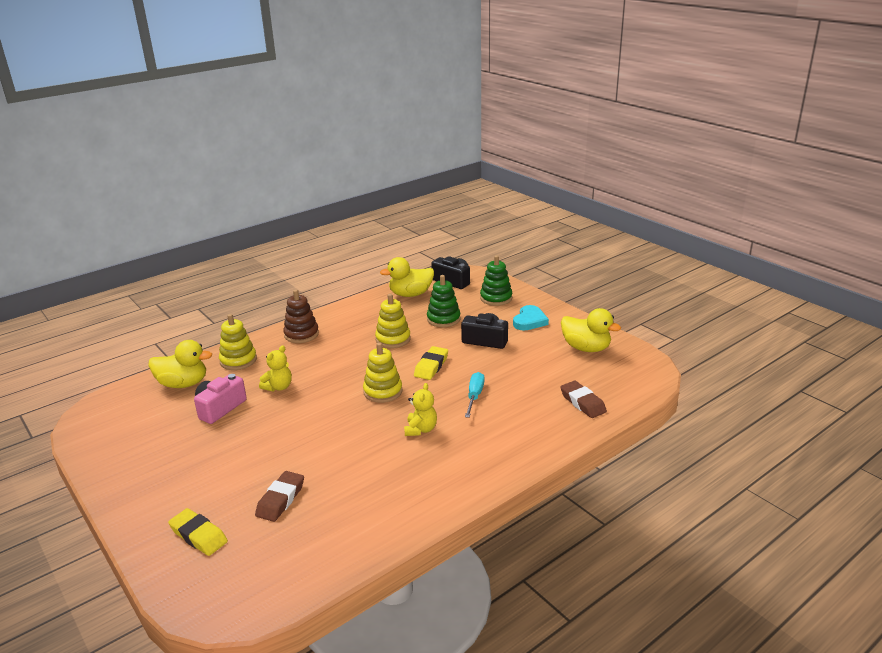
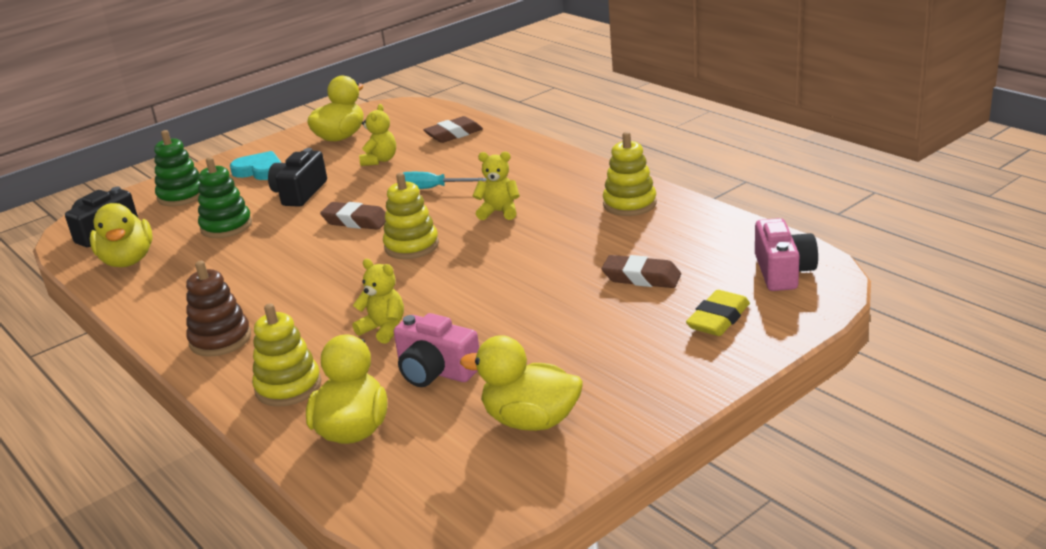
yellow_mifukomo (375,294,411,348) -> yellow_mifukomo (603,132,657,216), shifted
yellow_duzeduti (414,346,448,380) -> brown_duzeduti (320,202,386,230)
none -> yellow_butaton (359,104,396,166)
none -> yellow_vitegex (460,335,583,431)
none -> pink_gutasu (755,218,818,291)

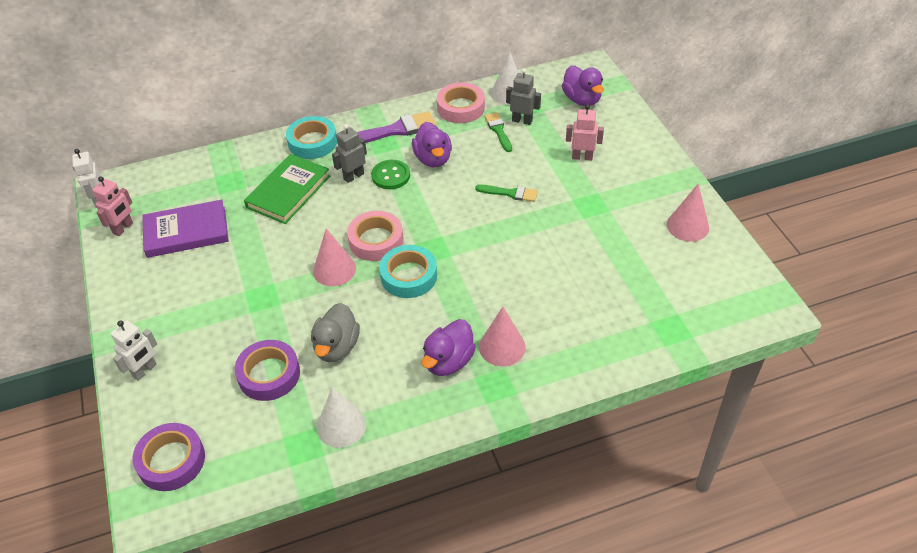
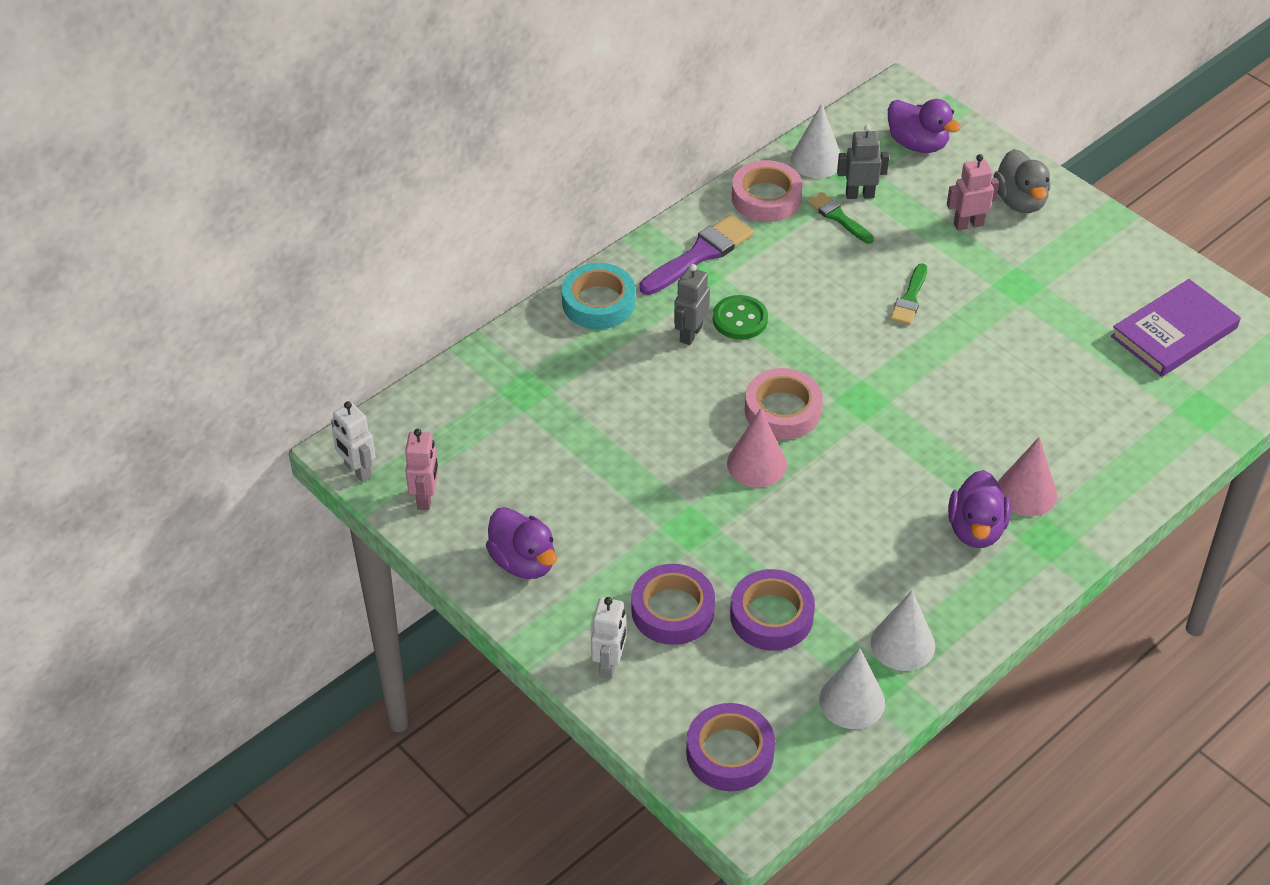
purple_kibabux (142,200,229,258) -> purple_kibabux (1111,279,1241,377), shifted
green_kibabux (244,154,330,224) -> none
grey_vitegex (311,303,360,362) -> grey_vitegex (993,149,1050,213), shifted
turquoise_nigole (379,245,437,298) -> none
purple_vitegex (412,122,452,167) -> purple_vitegex (486,507,557,579), shifted
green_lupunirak (475,185,538,202) -> green_lupunirak (890,263,927,325), 120 degrees clockwise
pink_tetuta (667,184,709,242) -> none
none -> purple_nigole (631,564,715,645)
none -> white_tetuta (819,648,885,729)

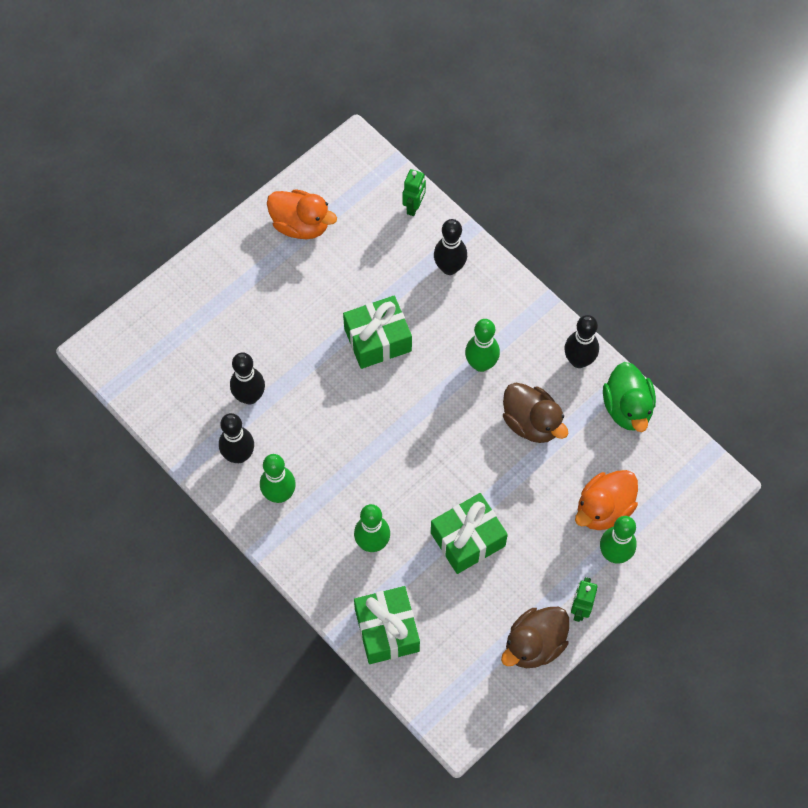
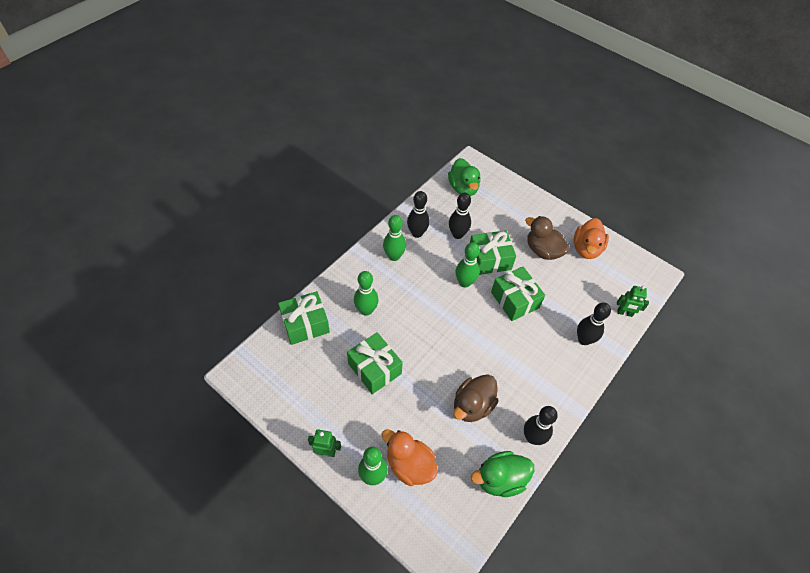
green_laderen (465,319,500,372) -> green_laderen (455,242,480,288), shifted
brown_vitegex (501,607,569,668) -> brown_vitegex (525,216,570,260), shifted
none -> green_vitegex (448,158,481,196)
none -> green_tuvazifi (470,230,516,275)

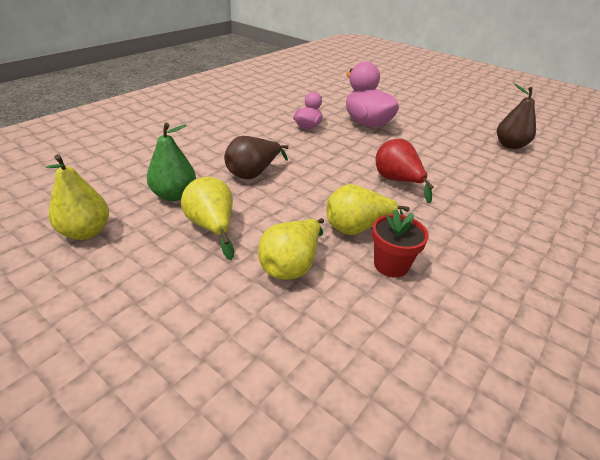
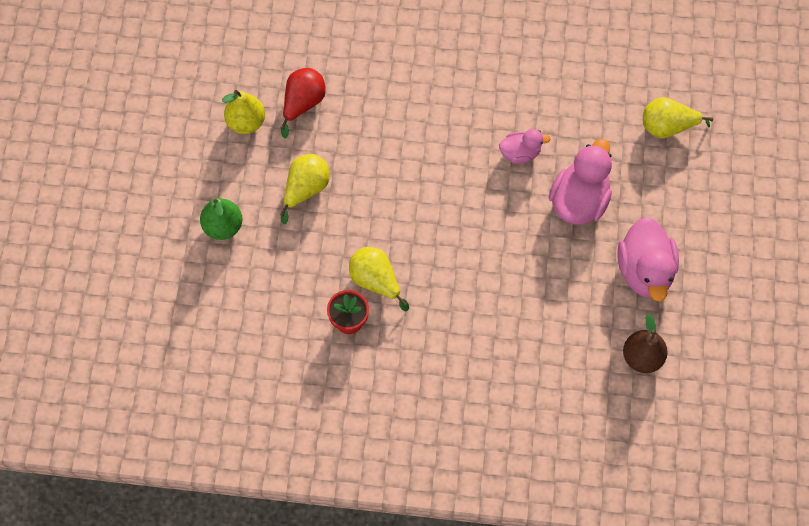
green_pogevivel (147,123,196,201) -> green_pogevivel (200,198,243,240), shifted
brown_pogevivel (224,136,289,179) -> none
yellow_pogevivel (258,218,324,280) -> yellow_pogevivel (643,97,713,138), shifted
red_pogevivel (376,139,434,203) -> red_pogevivel (280,68,326,138), shifted
none -> pink_vitegex (618,217,679,302)

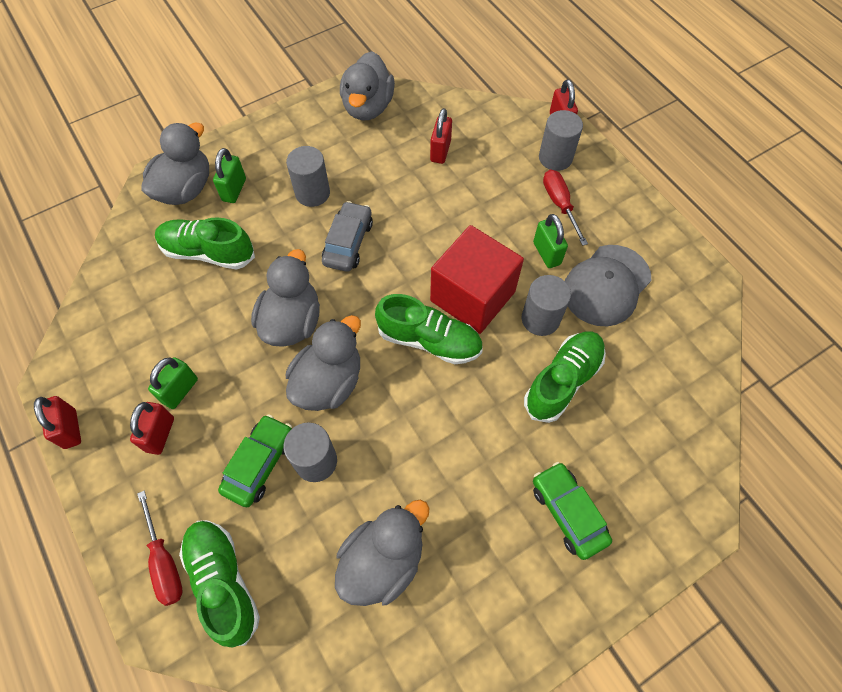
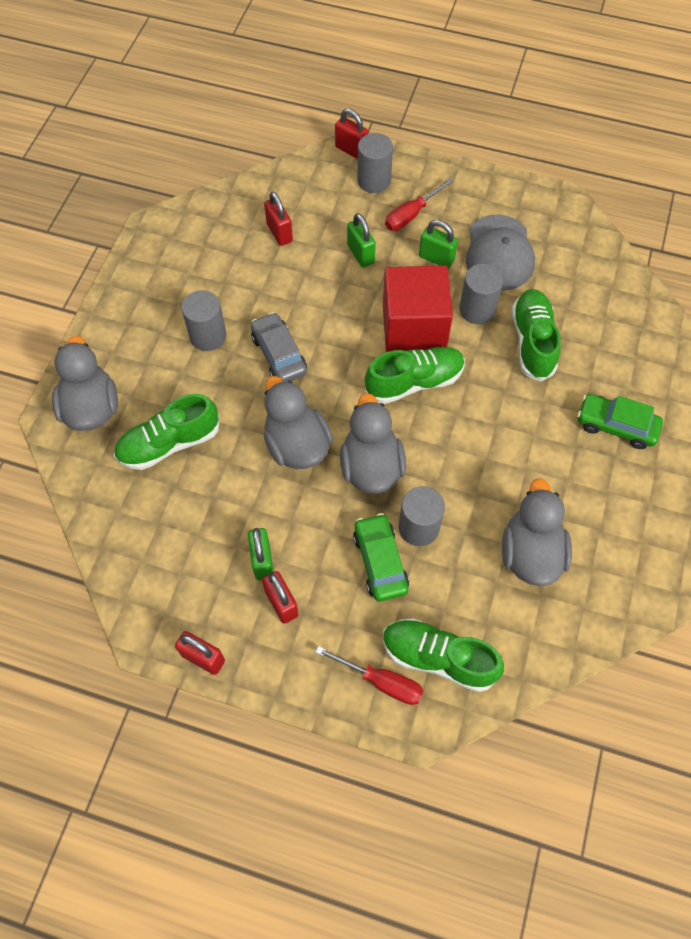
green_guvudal (213,148,246,203) -> green_guvudal (347,213,376,267), shifted
grey_vitegex (340,52,395,120) -> none
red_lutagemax (543,170,588,246) -> red_lutagemax (385,178,453,231), 75 degrees counterclockwise

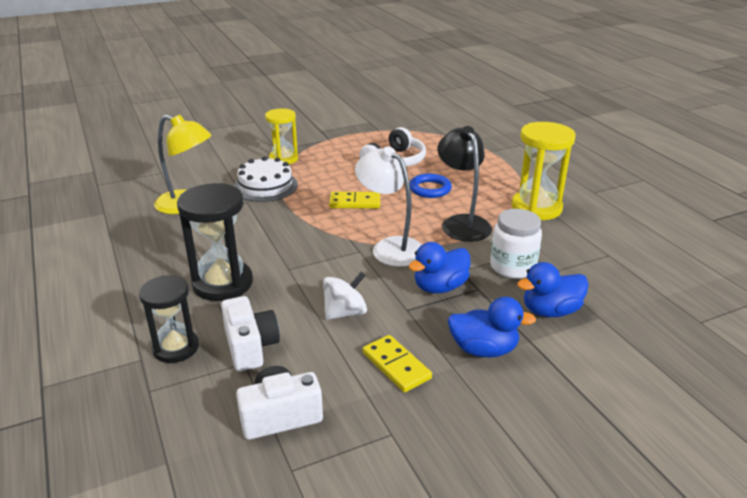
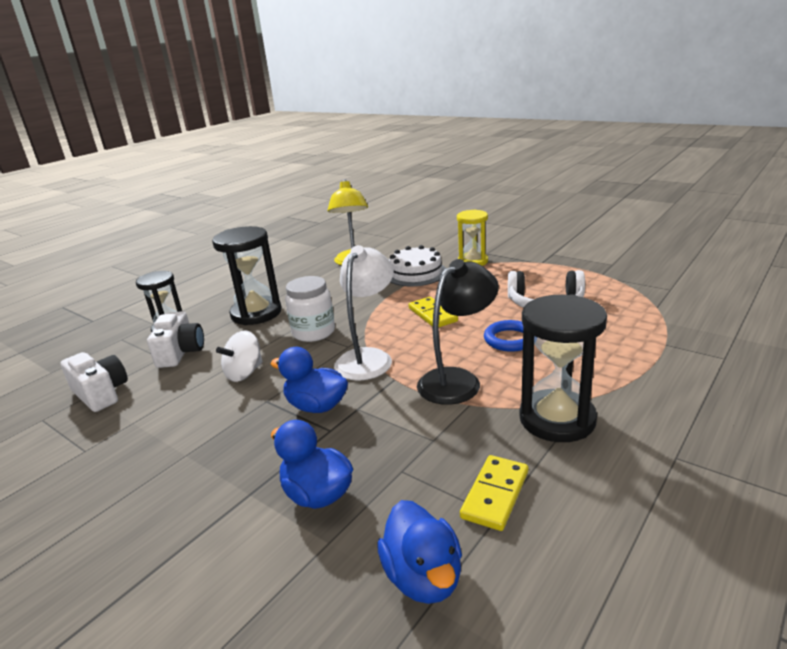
white_gutasu (221,296,280,372) -> white_gutasu (147,311,204,368), 45 degrees counterclockwise
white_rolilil (323,272,367,320) -> white_rolilil (216,330,263,382), 105 degrees clockwise
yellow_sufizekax (363,335,432,392) -> yellow_sufizekax (460,455,528,531), shifted
blue_vitegex (447,297,536,357) -> blue_vitegex (377,500,462,604), shifted
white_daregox (490,209,542,279) -> white_daregox (285,276,335,342), shifted
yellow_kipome (511,122,576,220) -> black_kipome (519,295,607,442)

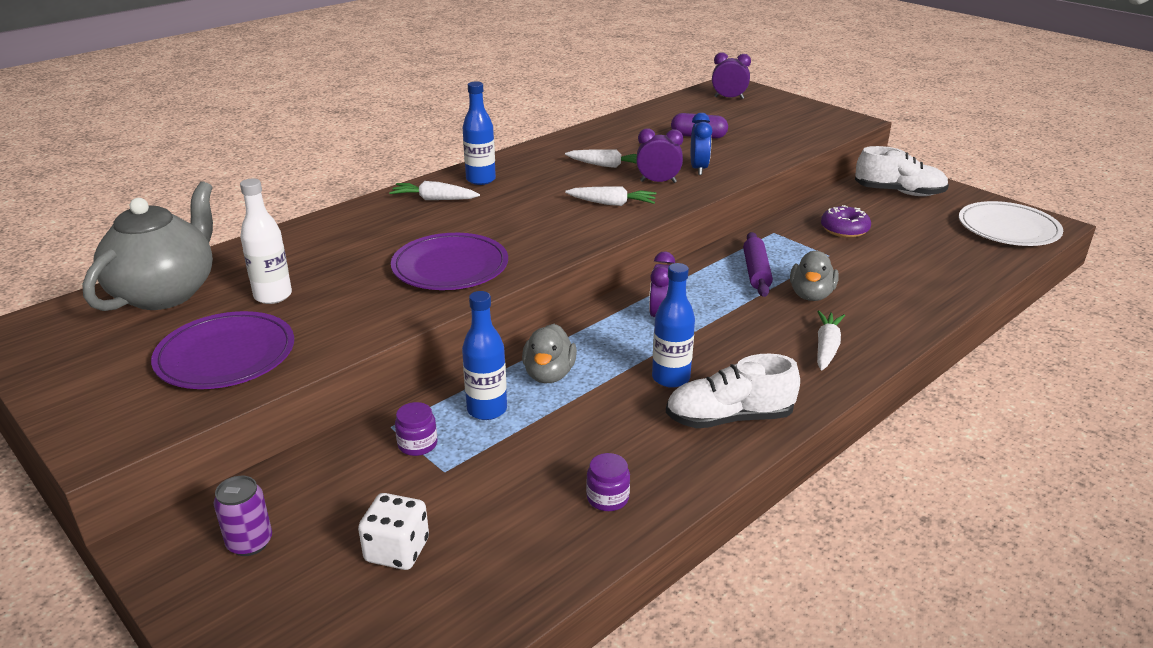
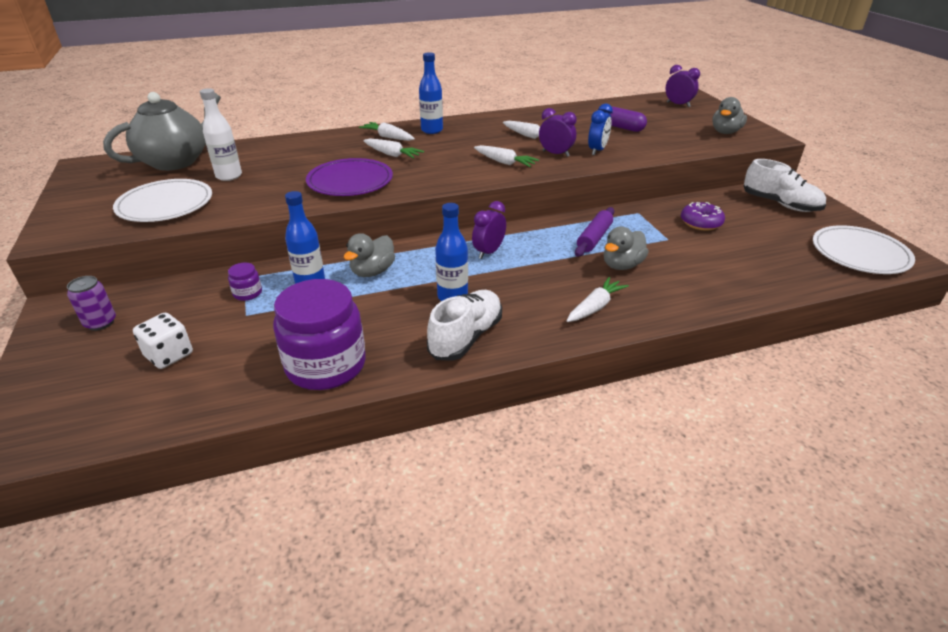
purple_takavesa (151,311,294,389) -> white_takavesa (113,179,212,222)
purple_daregox (586,453,630,511) -> purple_daregox (273,279,366,390), x2.43
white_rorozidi (666,354,800,428) -> white_rorozidi (427,290,502,361), 105 degrees clockwise
none -> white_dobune (363,139,424,159)
none -> grey_vitegex (712,97,747,134)

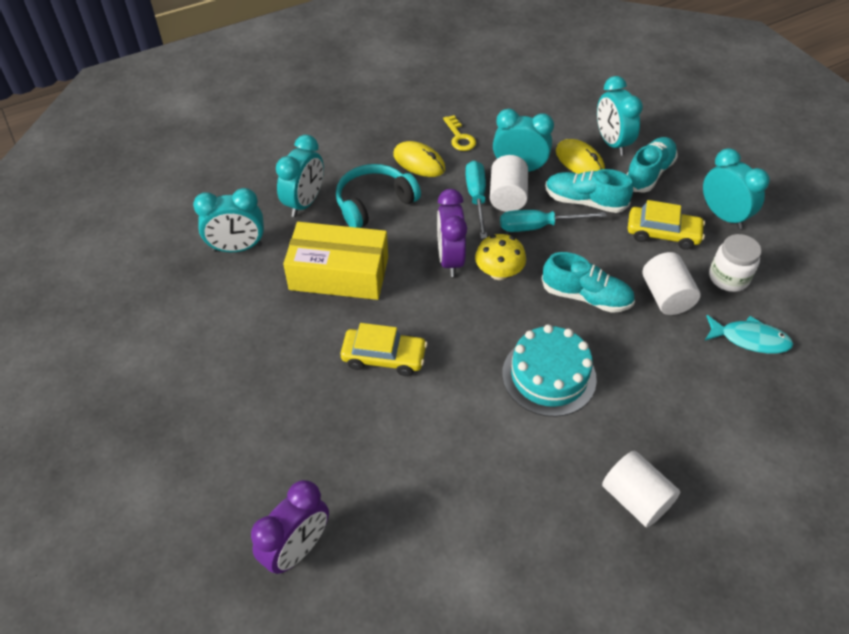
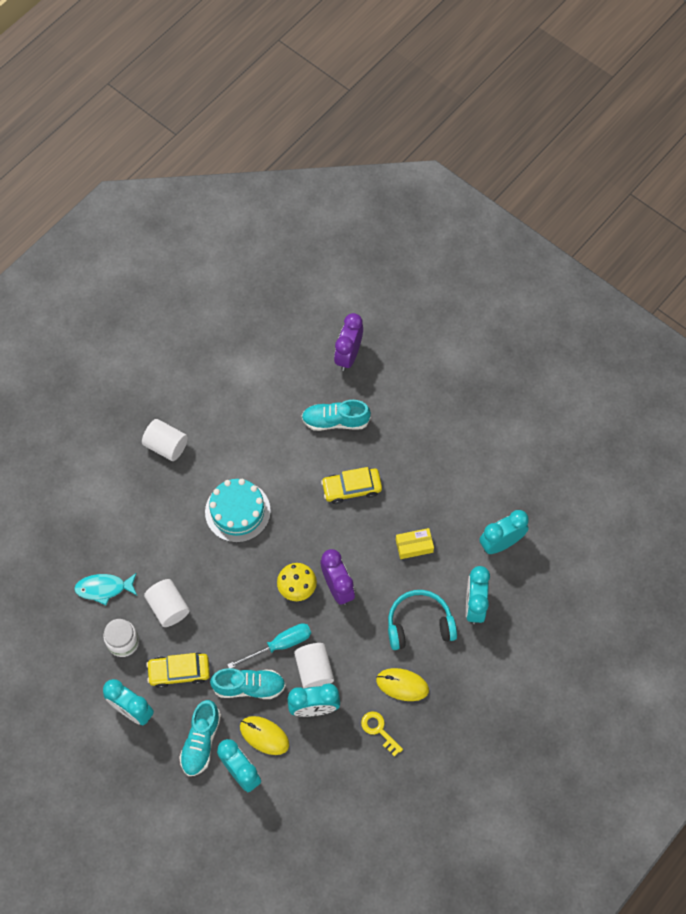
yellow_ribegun (283,222,388,300) -> yellow_ribegun (396,528,434,559), x0.48
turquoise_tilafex (336,164,421,228) -> turquoise_tilafex (388,590,457,650), 135 degrees counterclockwise
turquoise_lutagemax (465,160,487,239) -> none
turquoise_rorozidi (541,252,635,313) -> turquoise_rorozidi (302,400,371,431), shifted

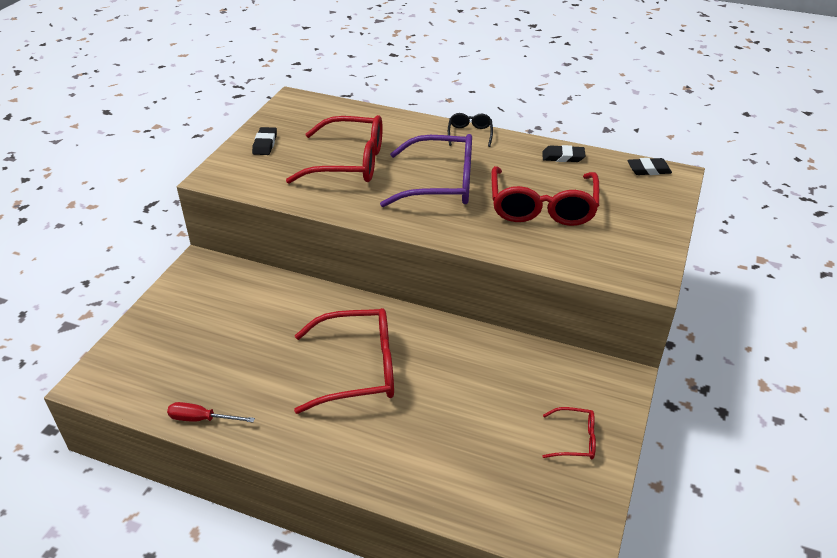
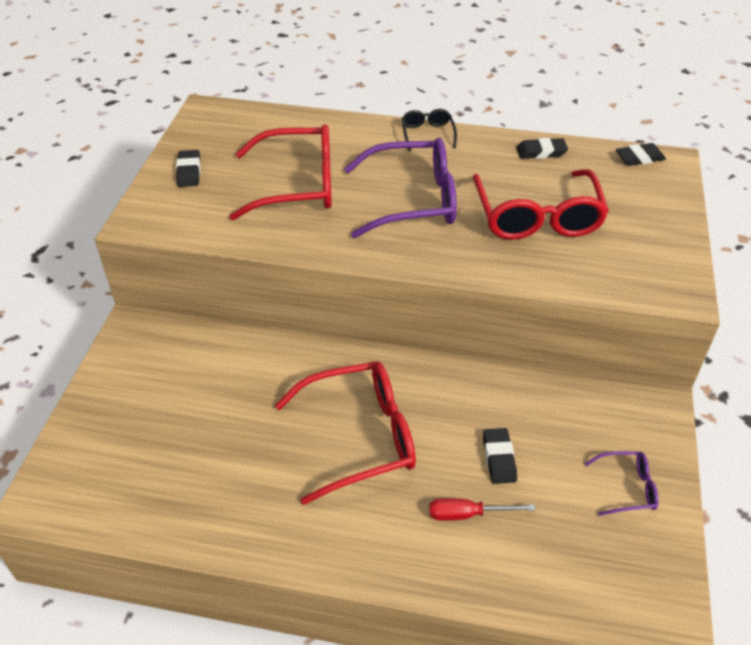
red_lutagemax (167,402,255,422) -> red_lutagemax (429,498,536,521), shifted
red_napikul (542,407,596,459) -> purple_napikul (585,451,659,516)
none -> black_duzeduti (483,428,517,484)

